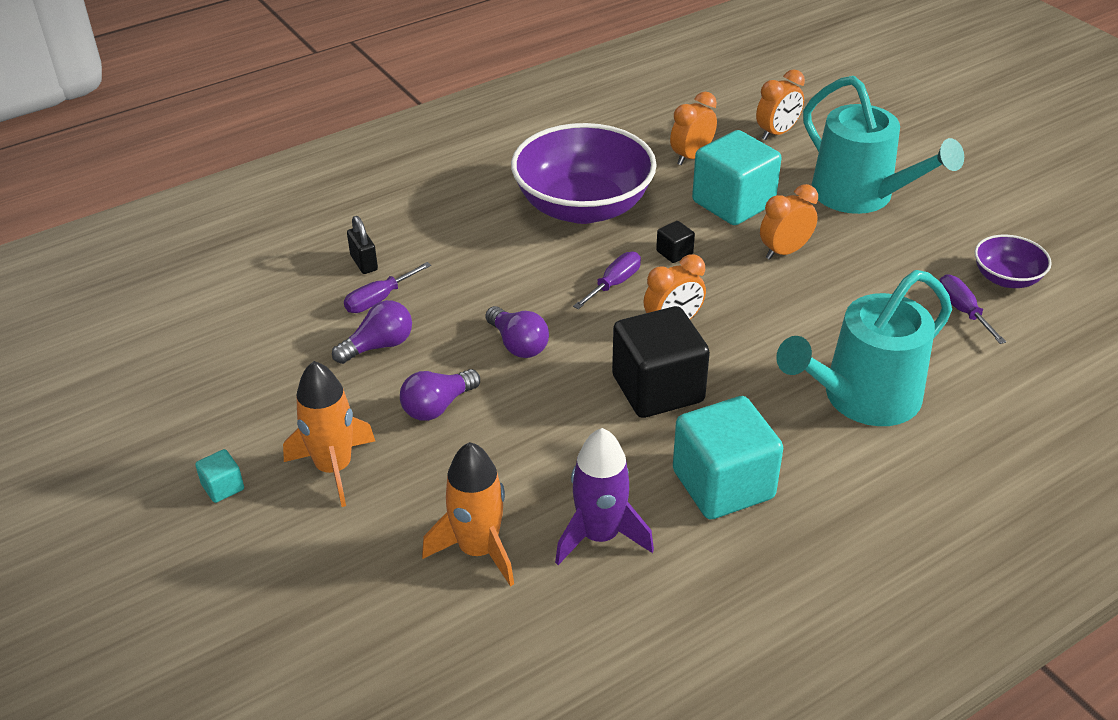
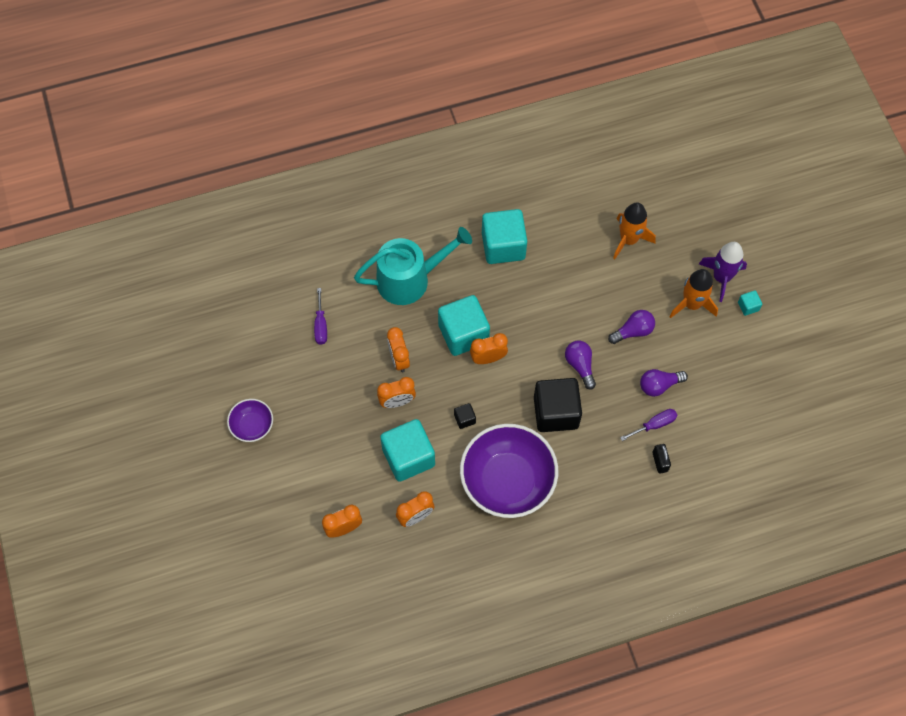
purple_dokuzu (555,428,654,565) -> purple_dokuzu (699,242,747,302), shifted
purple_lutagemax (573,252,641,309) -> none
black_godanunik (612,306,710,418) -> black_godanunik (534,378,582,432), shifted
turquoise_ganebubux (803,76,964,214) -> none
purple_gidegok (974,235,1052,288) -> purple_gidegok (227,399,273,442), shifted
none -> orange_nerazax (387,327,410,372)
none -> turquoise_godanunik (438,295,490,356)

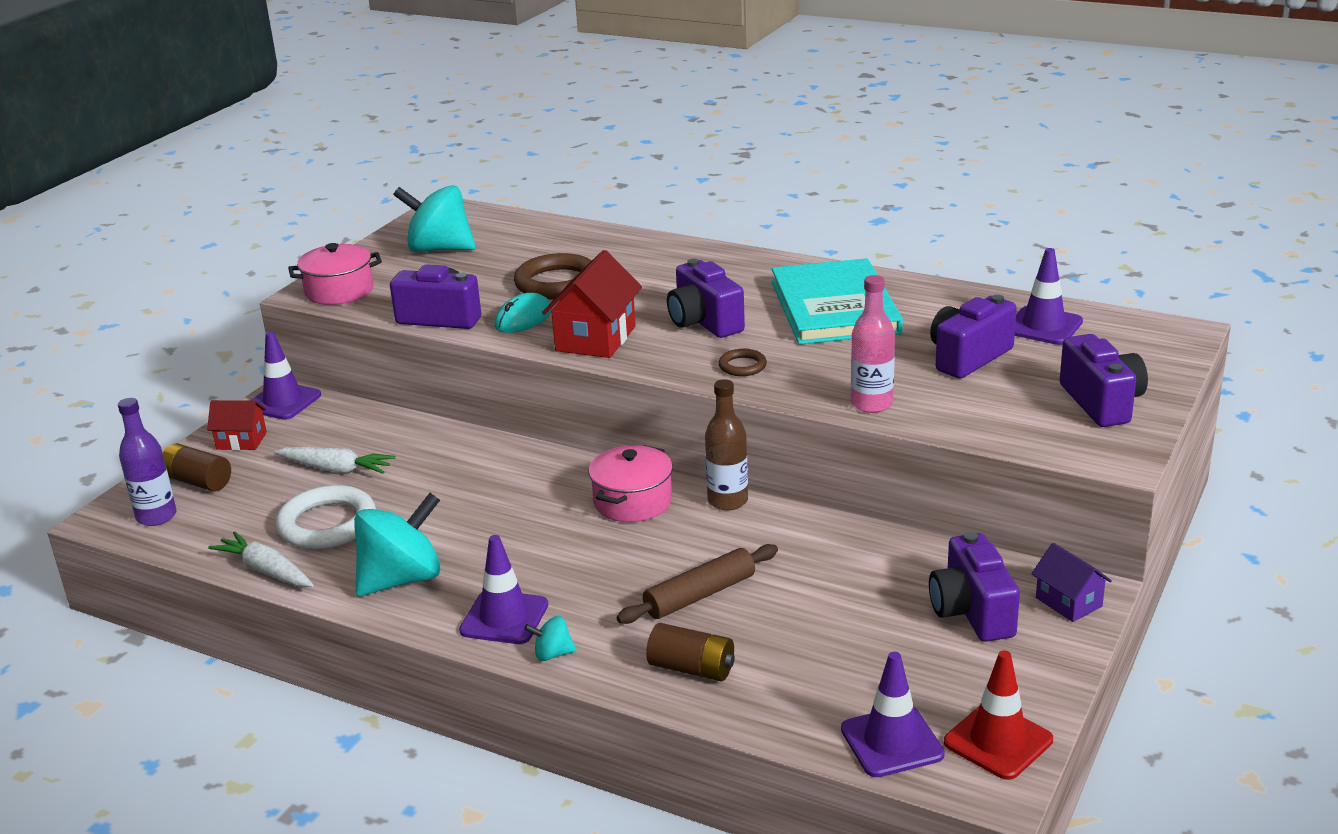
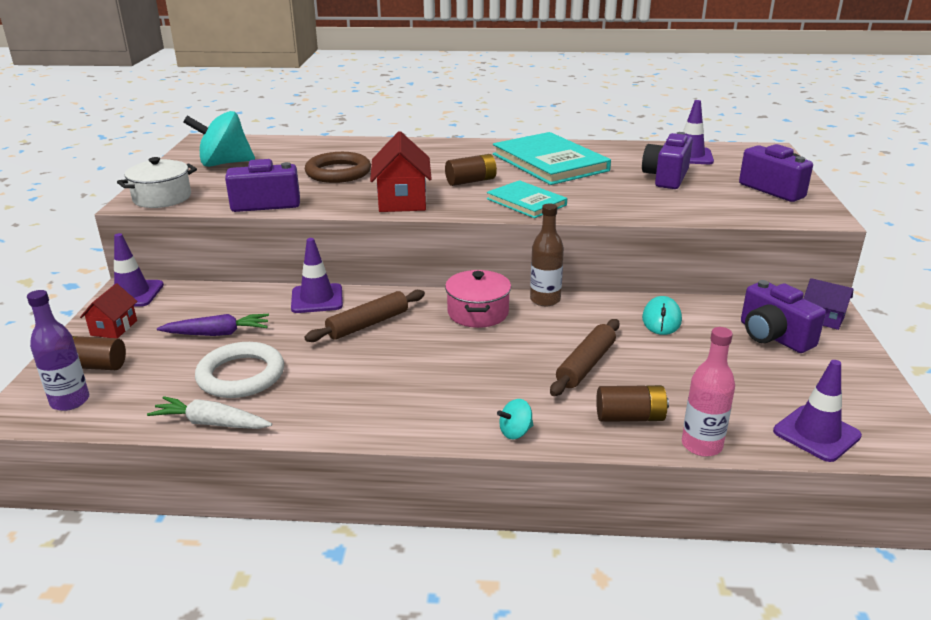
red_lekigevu (207,400,267,450) -> red_lekigevu (80,284,138,338), 60 degrees counterclockwise
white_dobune (274,447,396,474) -> purple_dobune (157,314,269,336)
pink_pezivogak (288,243,382,305) -> white_pezivogak (117,157,197,208)
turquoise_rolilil (354,493,440,596) -> none
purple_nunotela (459,535,548,644) -> purple_nunotela (291,238,343,313), shifted
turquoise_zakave (494,293,552,333) -> turquoise_zakave (642,296,682,335), shifted
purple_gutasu (667,259,745,338) -> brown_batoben (445,154,497,186)
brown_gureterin (719,349,767,376) -> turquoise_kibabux (487,180,567,218)
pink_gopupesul (851,275,895,413) -> pink_gopupesul (682,327,735,457), shifted
red_nunotela (944,651,1053,780) -> none
none -> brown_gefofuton (304,290,425,342)

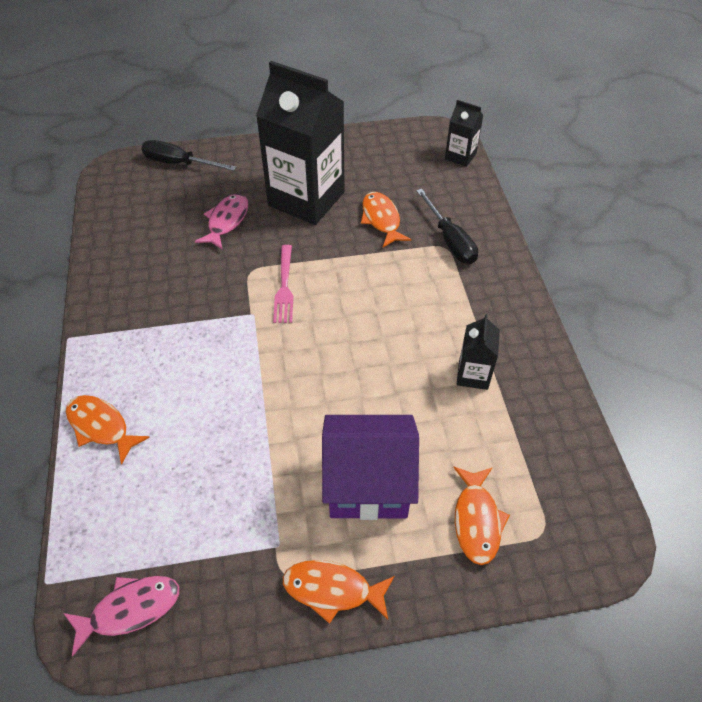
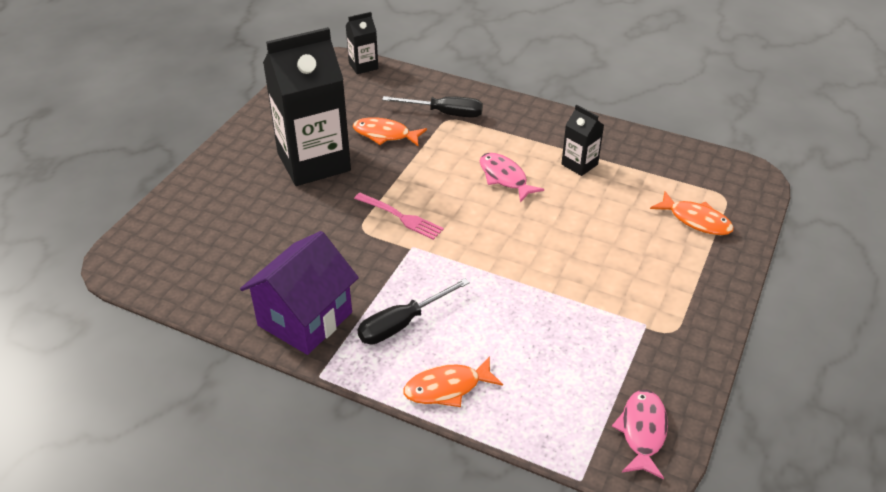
black_lutagemax (141,140,236,171) -> black_lutagemax (357,278,470,344), shifted
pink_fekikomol (195,194,248,250) -> pink_fekikomol (480,153,544,202), shifted
orange_fekikomol (283,560,395,624) -> none
purple_lekigevu (322,415,419,520) -> purple_lekigevu (240,231,359,355), shifted

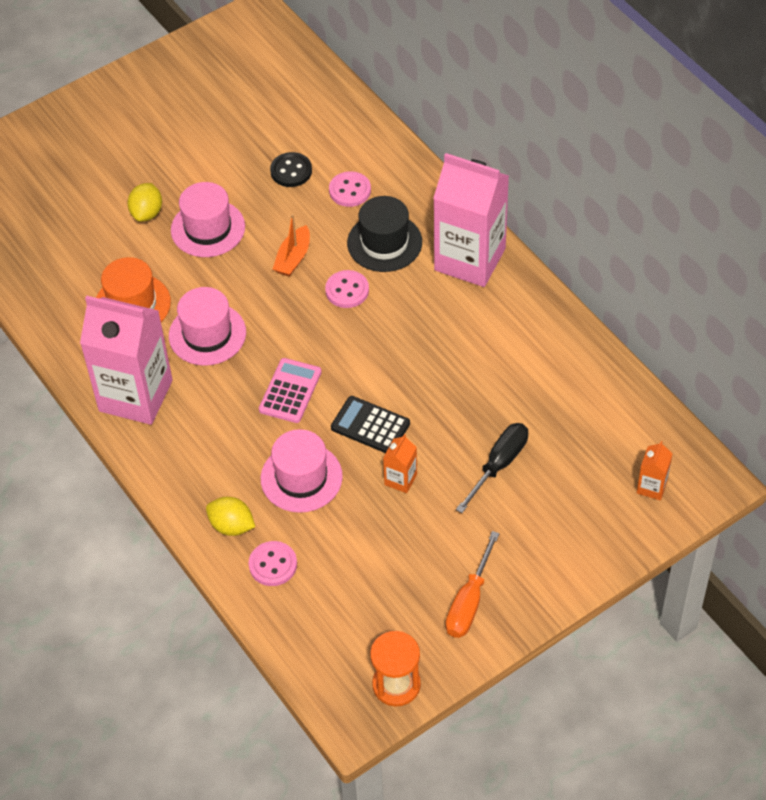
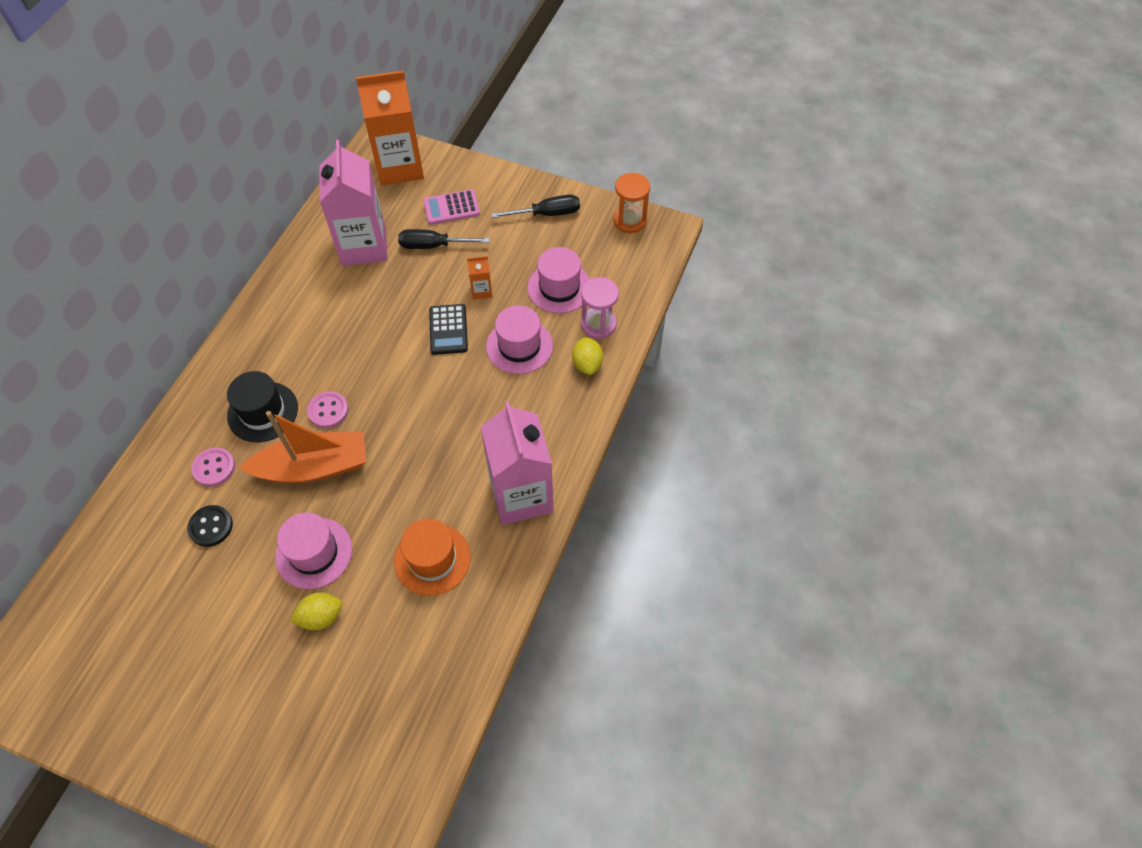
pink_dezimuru (169,287,246,366) -> pink_dezimuru (527,247,590,313), shifted
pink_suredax (249,541,297,586) -> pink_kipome (581,277,619,339)
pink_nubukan (259,358,322,423) -> pink_nubukan (423,189,480,225), shifted
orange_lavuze (272,214,310,277) -> orange_lavuze (240,411,366,483), x1.97
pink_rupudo (433,153,509,287) -> pink_rupudo (320,140,388,266), shifted
orange_lutagemax (446,531,500,638) -> black_lutagemax (492,195,580,218)
orange_rupudo (637,441,673,500) -> orange_rupudo (356,71,424,185), x2.39

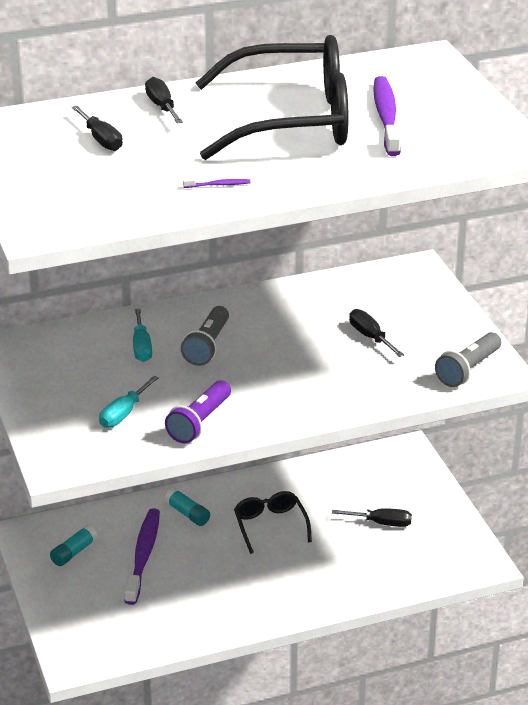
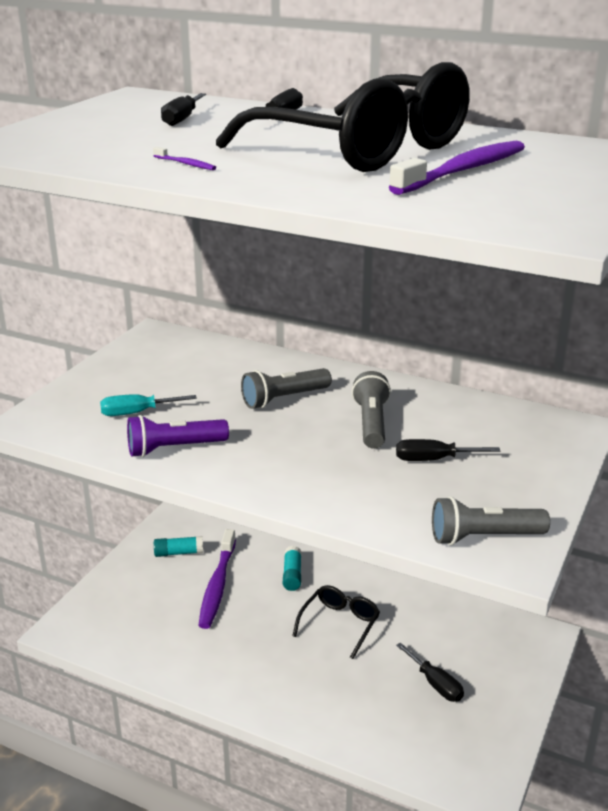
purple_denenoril (124,508,160,605) -> purple_denenoril (198,529,236,629), 135 degrees clockwise
turquoise_lutagemax (133,309,152,362) -> none
black_lutagemax (349,309,404,357) -> black_lutagemax (396,439,500,461), 105 degrees counterclockwise
none -> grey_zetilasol (352,371,391,449)

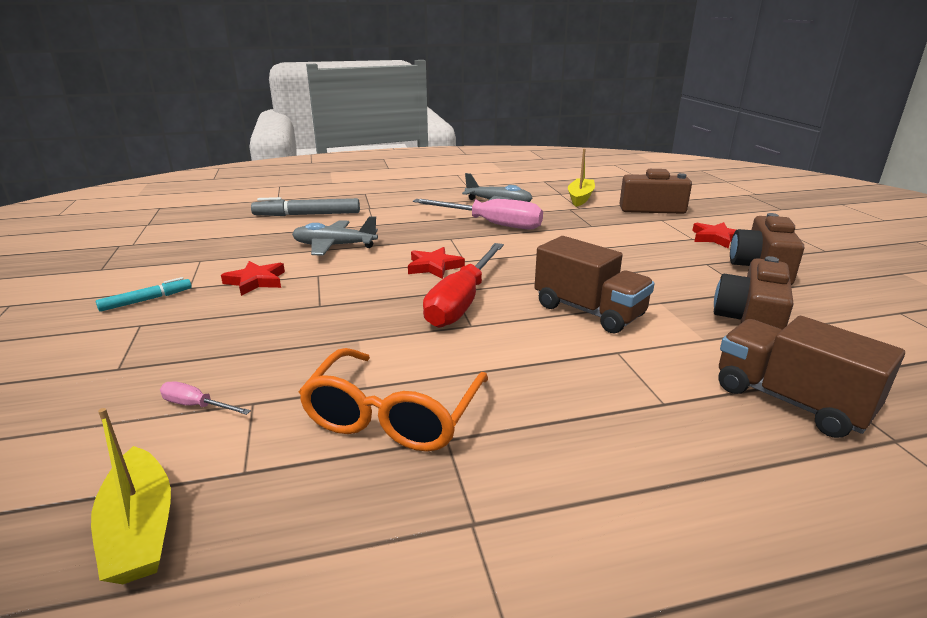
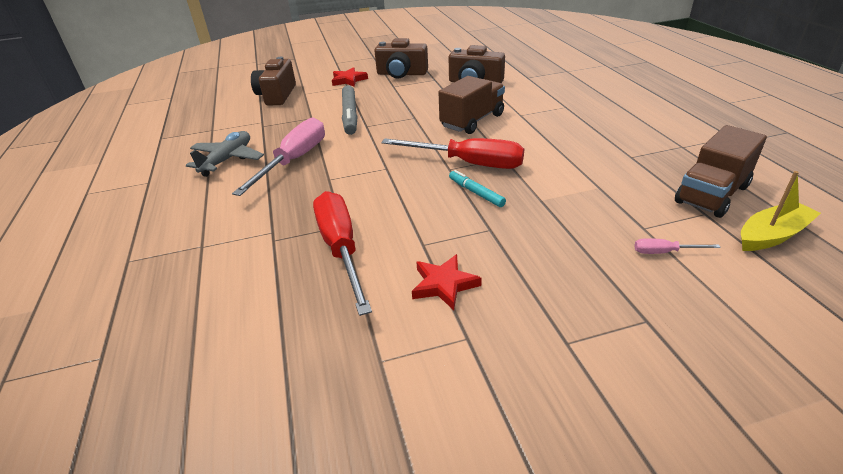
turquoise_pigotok (96,277,192,312) -> turquoise_pigotok (449,170,506,207), shifted
pink_lutagemax (160,381,251,415) -> pink_lutagemax (634,238,721,254), 75 degrees clockwise
grey_pigotok (251,197,360,216) -> grey_pigotok (342,85,358,135), shifted
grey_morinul (292,216,378,256) -> red_lutagemax (313,191,372,316)
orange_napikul (299,348,488,452) -> none
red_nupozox (408,247,465,279) -> none
yellow_lavuze (568,149,595,207) -> none
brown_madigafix (719,316,905,438) -> brown_madigafix (675,125,767,218), shifted

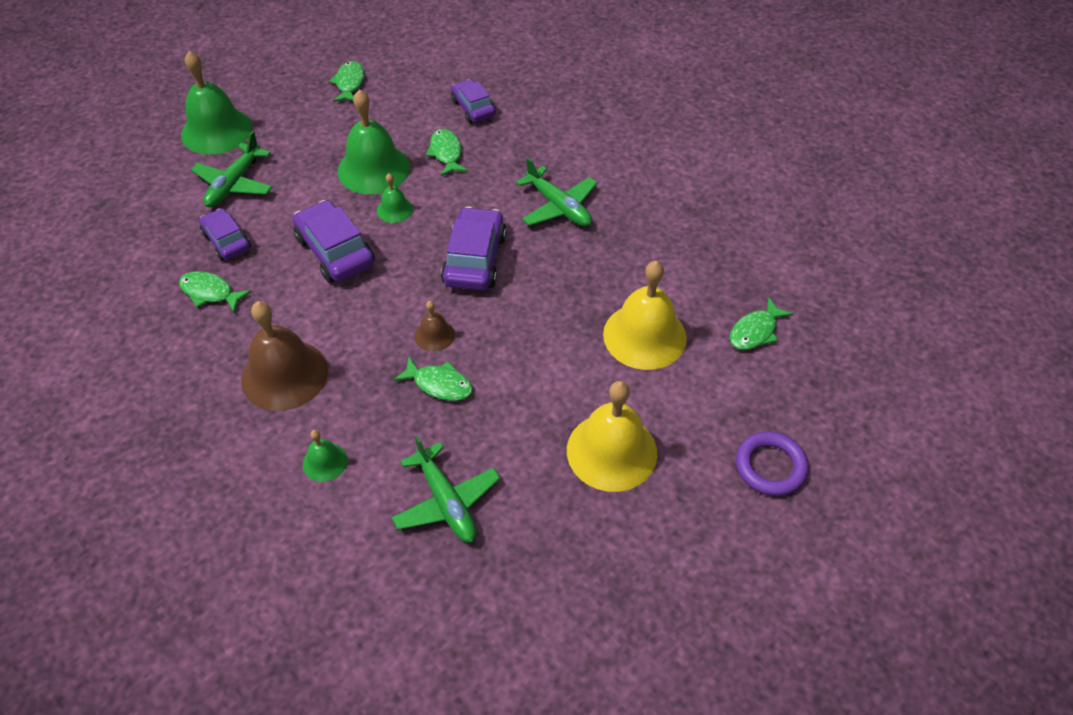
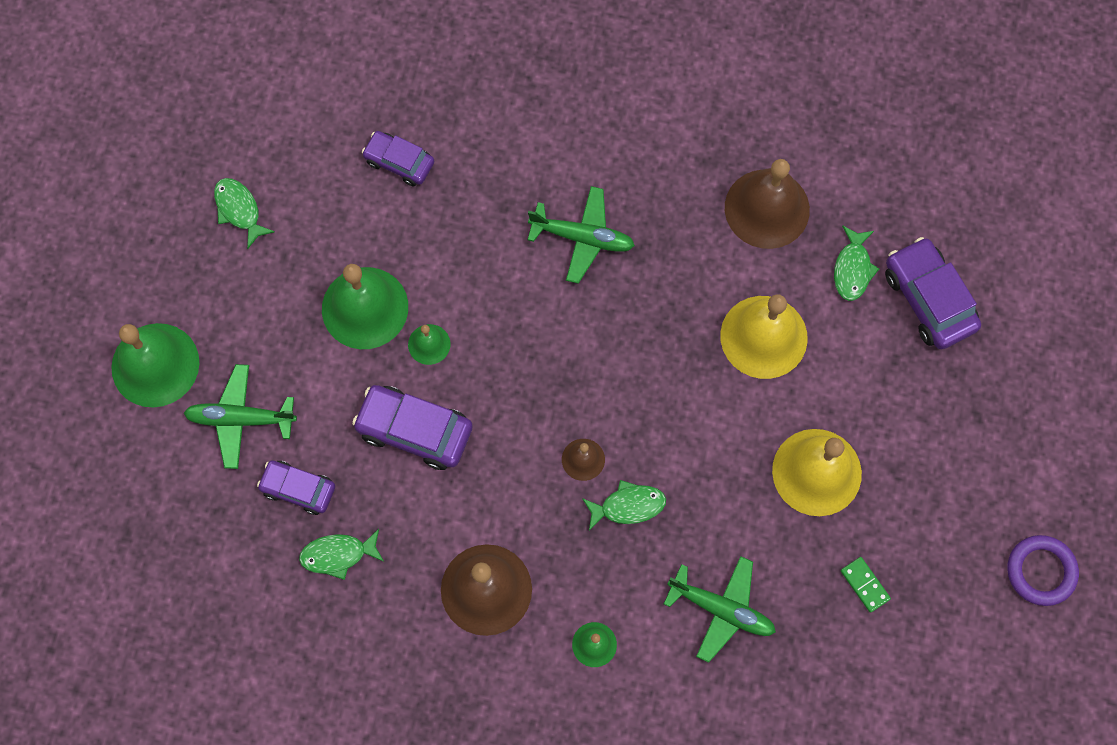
green_morinul (191,131,272,207) -> green_morinul (184,364,297,469), 105 degrees clockwise
green_fekikomol (426,129,468,176) -> none
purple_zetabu (441,206,506,291) -> purple_zetabu (885,237,981,349), shifted
purple_gureterin (736,431,809,496) -> purple_gureterin (1007,535,1079,606), shifted
none -> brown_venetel (725,159,810,249)
none -> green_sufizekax (841,557,891,613)

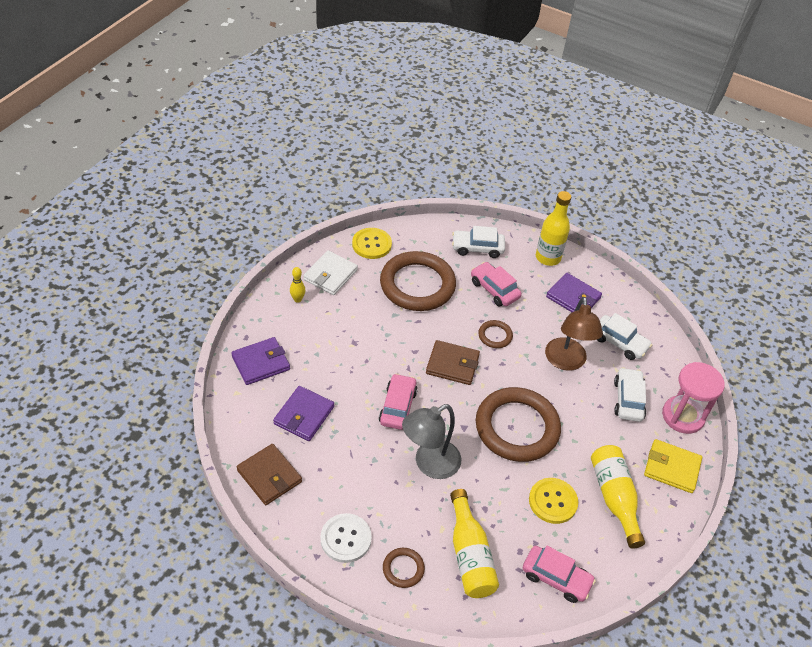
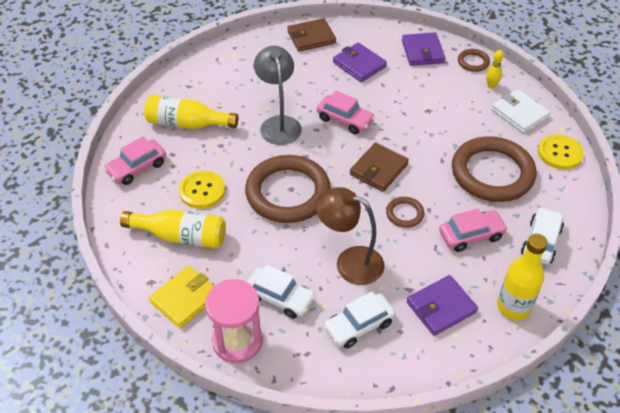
white_suredax (320,513,372,563) -> none
brown_gureterin (383,548,425,588) -> brown_gureterin (458,49,490,72), shifted

